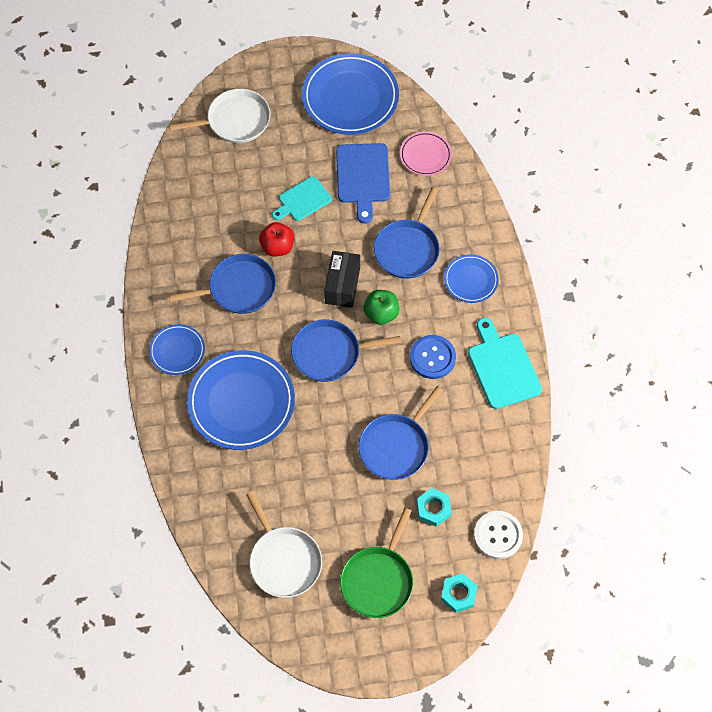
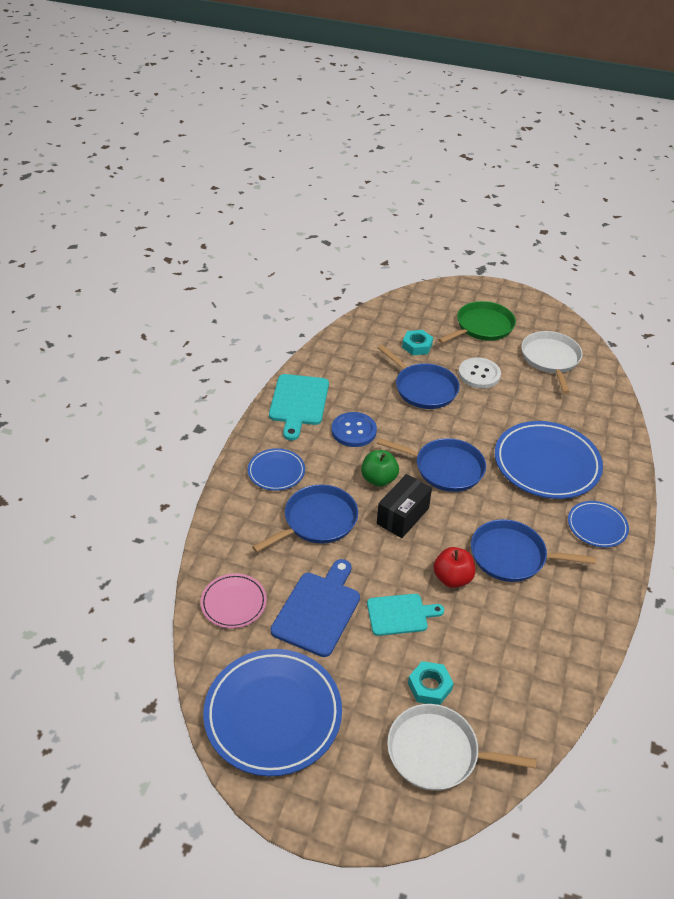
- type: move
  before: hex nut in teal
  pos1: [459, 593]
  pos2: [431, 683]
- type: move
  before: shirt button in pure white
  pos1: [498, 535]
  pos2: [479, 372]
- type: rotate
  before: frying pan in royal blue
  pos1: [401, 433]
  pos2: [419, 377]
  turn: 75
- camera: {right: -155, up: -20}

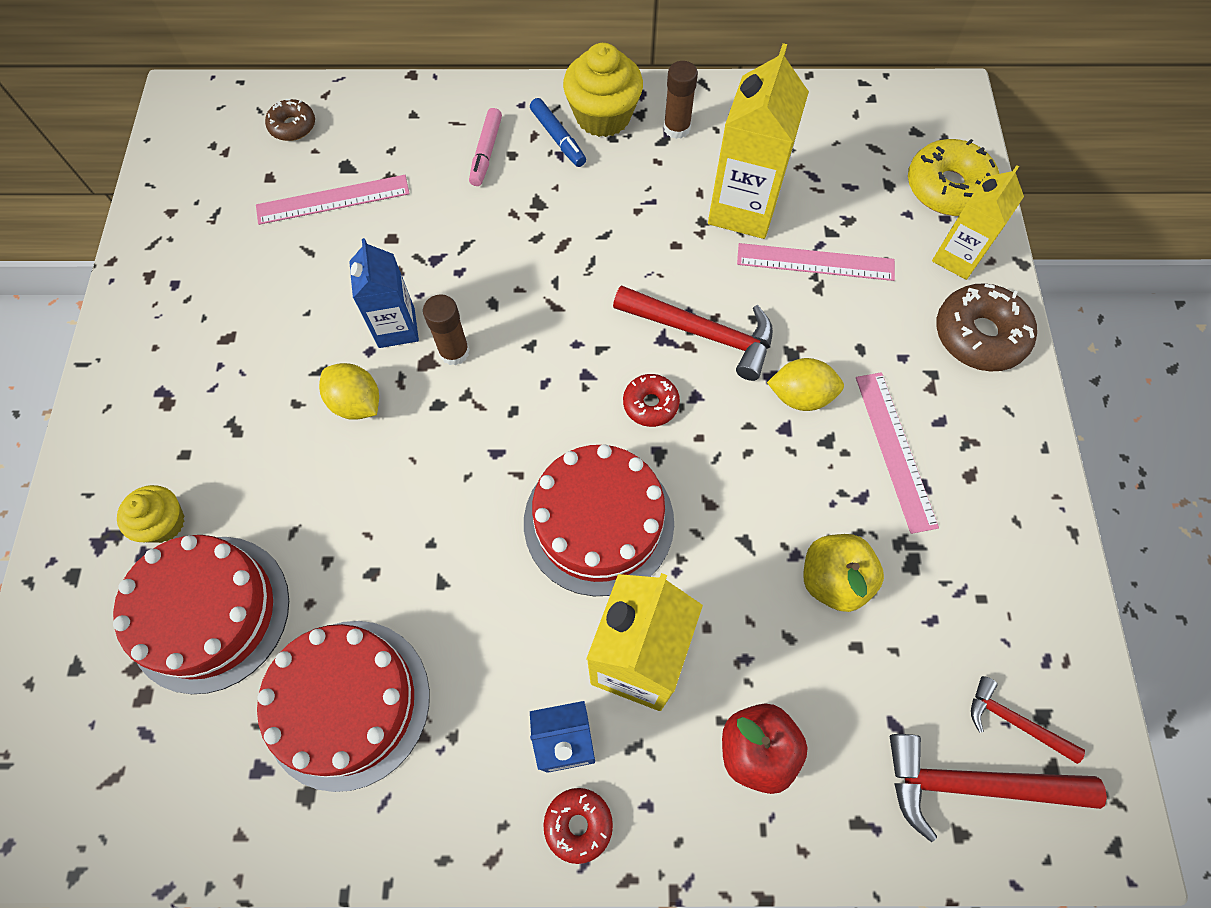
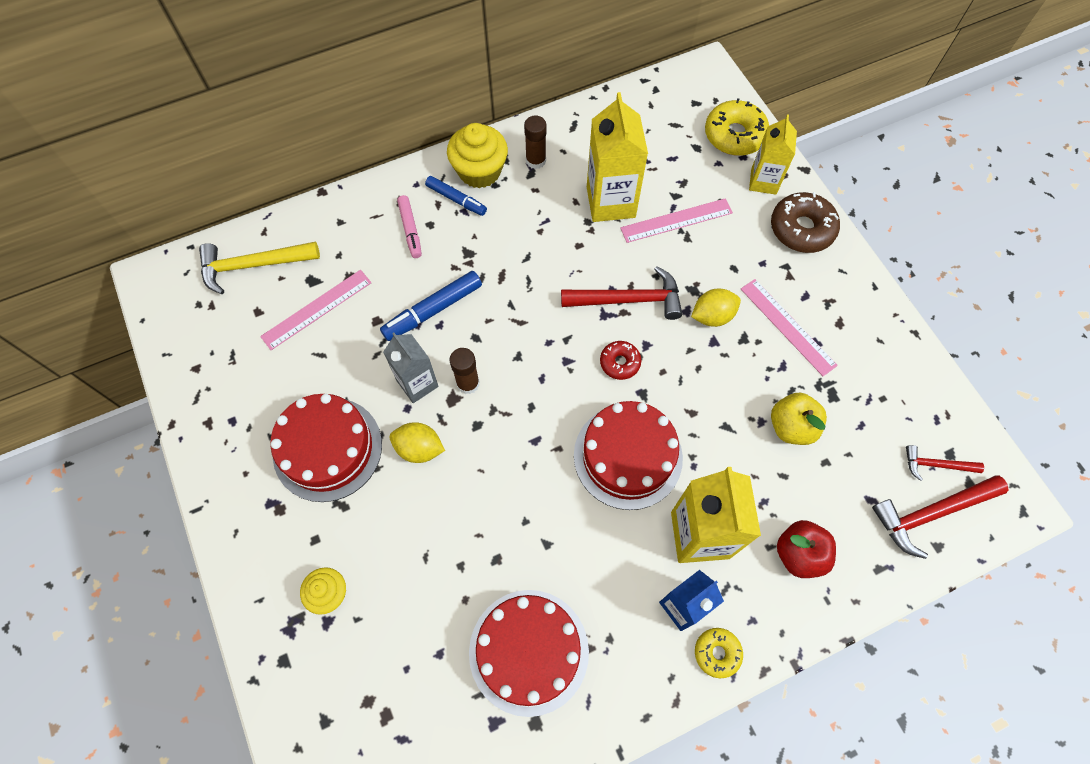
- type: insert
  after: marker in royal blue
  pos2: [431, 306]
- type: move
  before: cake in crimson
  pos1: [201, 614]
  pos2: [326, 448]
- type: replace
  before: glazed donut in brown
  after: claw hammer in golden
  pos1: [290, 120]
  pos2: [259, 268]
- type: recolor
  before: milk carton in royal blue
  after: milk carton in gray
  pos1: [384, 293]
  pos2: [411, 368]
- type: recolor
  before: glazed donut in crimson
  after: glazed donut in golden
  pos1: [578, 826]
  pos2: [719, 653]
- camera: {right: -25, up: 0}

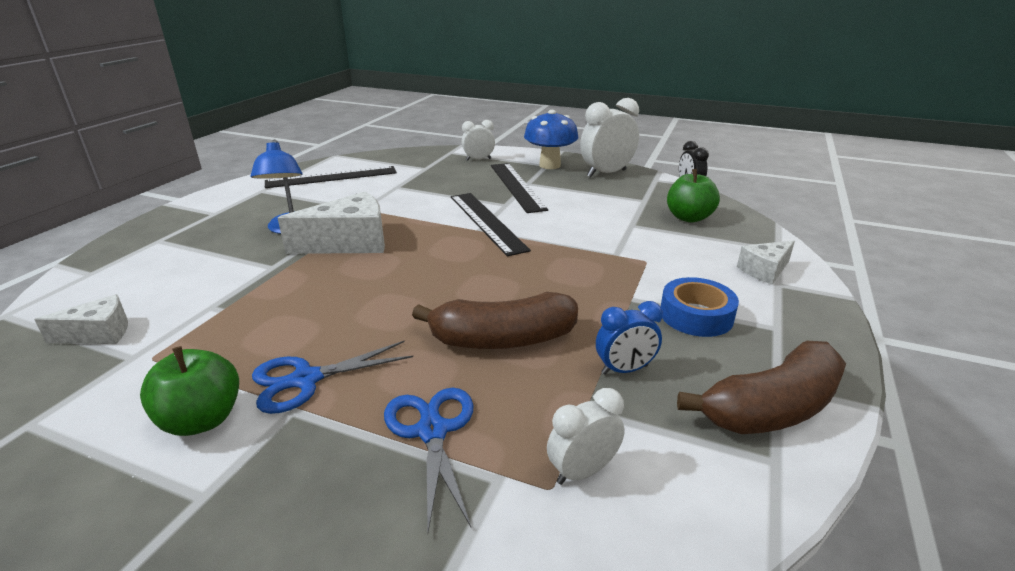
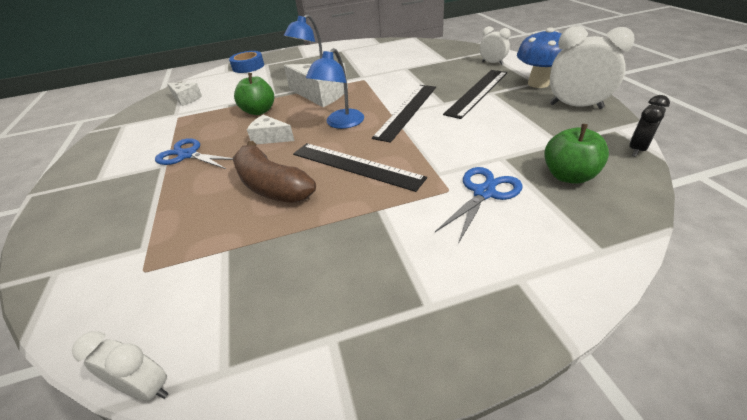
- type: delete
  before: bedside clock in royal blue
  pos1: [629, 338]
- type: delete
  before: toy banana in brown
  pos1: [761, 387]
- type: insert
  after: desk lamp in royal blue
  pos2: [335, 88]
- type: move
  before: apple fruit in leaf-green
  pos1: [189, 391]
  pos2: [254, 94]
- type: move
  before: measuring stick in black
  pos1: [331, 177]
  pos2: [360, 167]
- type: move
  before: shears in royal blue
  pos1: [429, 460]
  pos2: [478, 205]
- type: move
  before: bedside clock in pure white
  pos1: [586, 436]
  pos2: [120, 366]
- type: move
  before: tape in royal blue
  pos1: [700, 307]
  pos2: [246, 62]
- type: move
  before: cheese in pure white
  pos1: [766, 262]
  pos2: [271, 129]
- camera: {right: 55, up: 10}

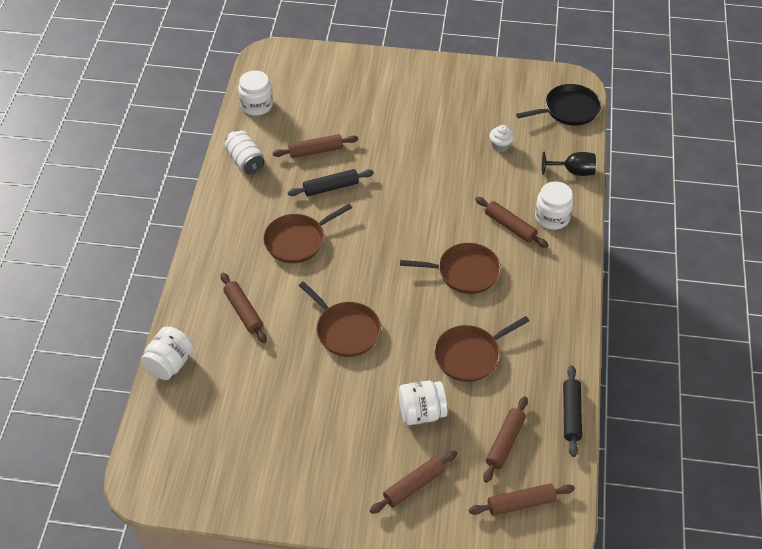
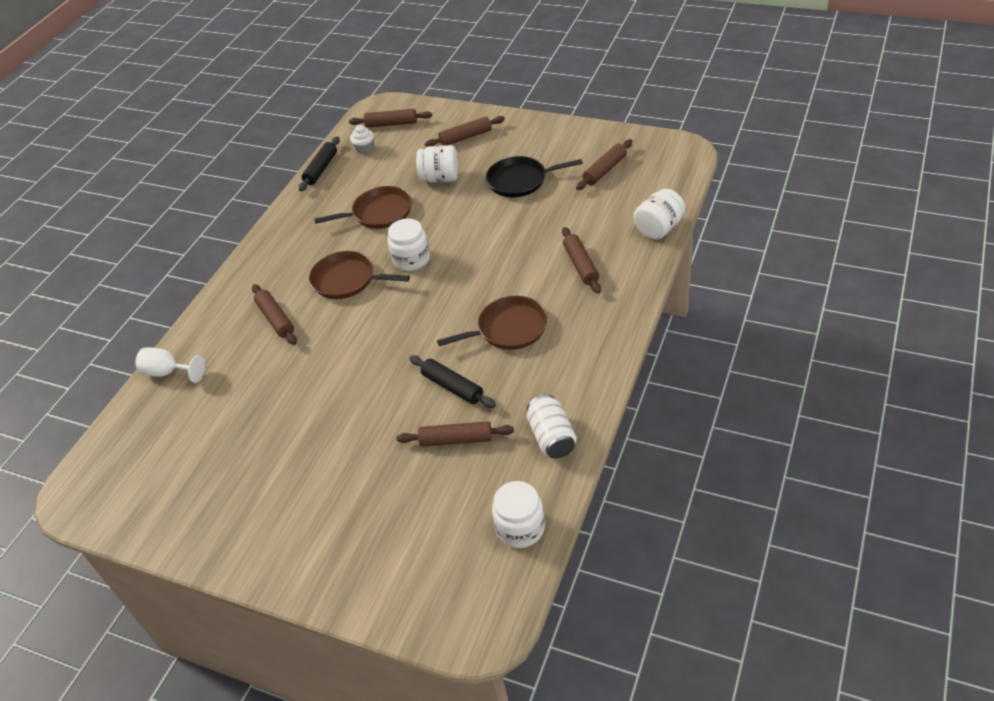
- type: delete
  before: frying pan in brown
  pos1: [340, 319]
- type: move
  before: dough roller in brown
  pos1: [505, 439]
  pos2: [604, 164]
- type: move
  before: cupcake in pure white
  pos1: [502, 138]
  pos2: [362, 139]
- type: move
  before: frying pan in black
  pos1: [558, 105]
  pos2: [534, 176]
- type: move
  before: preserve jar in pure white
  pos1: [554, 205]
  pos2: [408, 244]
- type: recolor
  before: wine glass in black
  after: wine glass in pure white
  pos1: [569, 164]
  pos2: [170, 365]
- type: rotate
  before: dough roller in black
  pos1: [330, 182]
  pos2: [452, 381]
  turn: 45
- camera: {right: -160, up: -5}

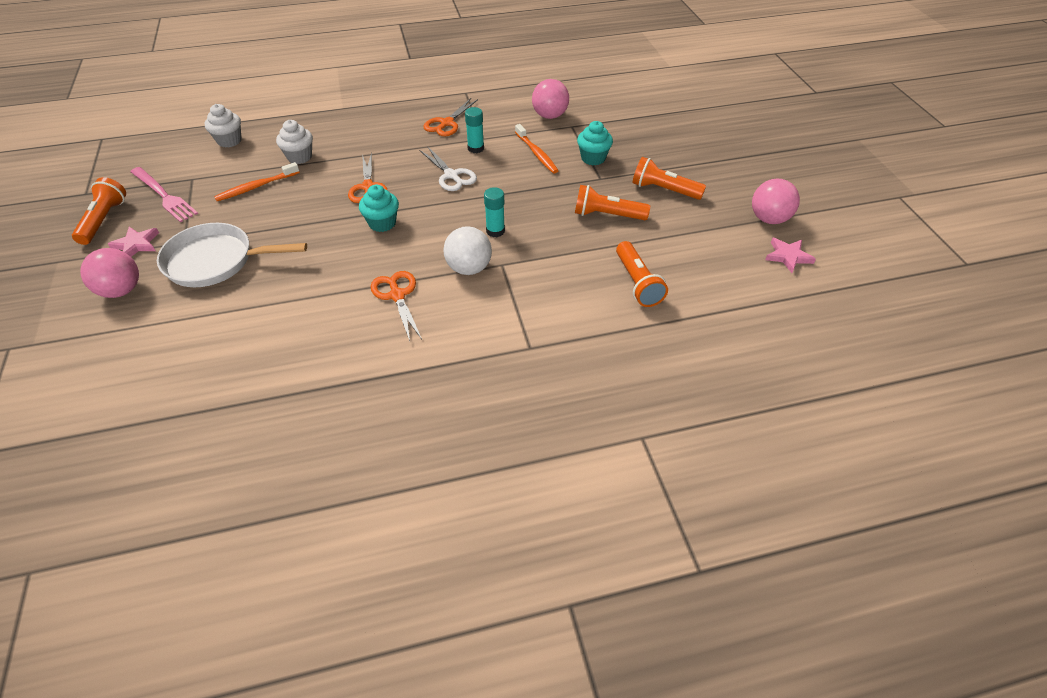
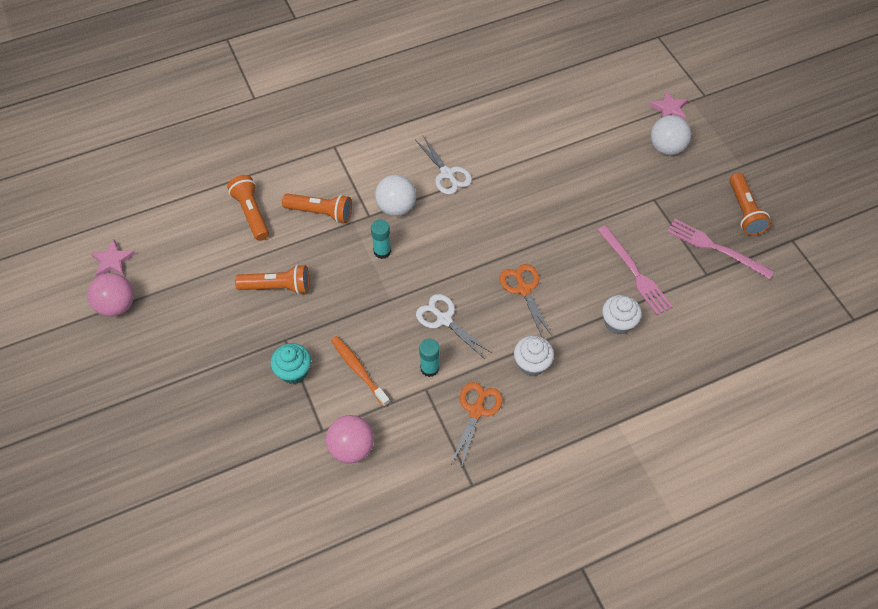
- type: delete
  before: frying pan in pure white
  pos1: [232, 255]
- type: delete
  before: cupcake in teal
  pos1: [379, 208]
- type: move
  before: five-pointed star in pink
  pos1: [133, 242]
  pos2: [668, 105]
- type: move
  before: cupcake in pure white
  pos1: [223, 126]
  pos2: [534, 356]
- type: move
  before: torch in orange-coloured
  pos1: [669, 178]
  pos2: [317, 208]
- type: replace
  before: toothbrush in orange-coloured
  after: dinner fork in pink
  pos1: [257, 181]
  pos2: [635, 270]
- type: recolor
  before: play ball in pink
  after: play ball in pure white
  pos1: [109, 273]
  pos2: [671, 135]
- type: recolor
  before: shears in orange-coloured
  after: shears in pure white
  pos1: [396, 306]
  pos2: [443, 165]
- camera: {right: 170, up: 10}

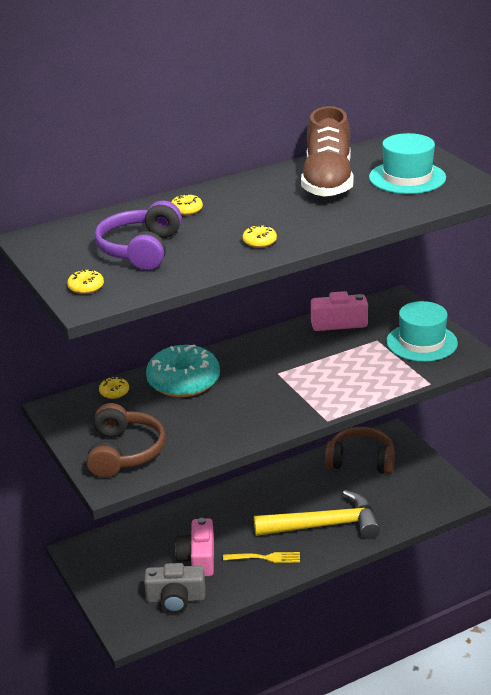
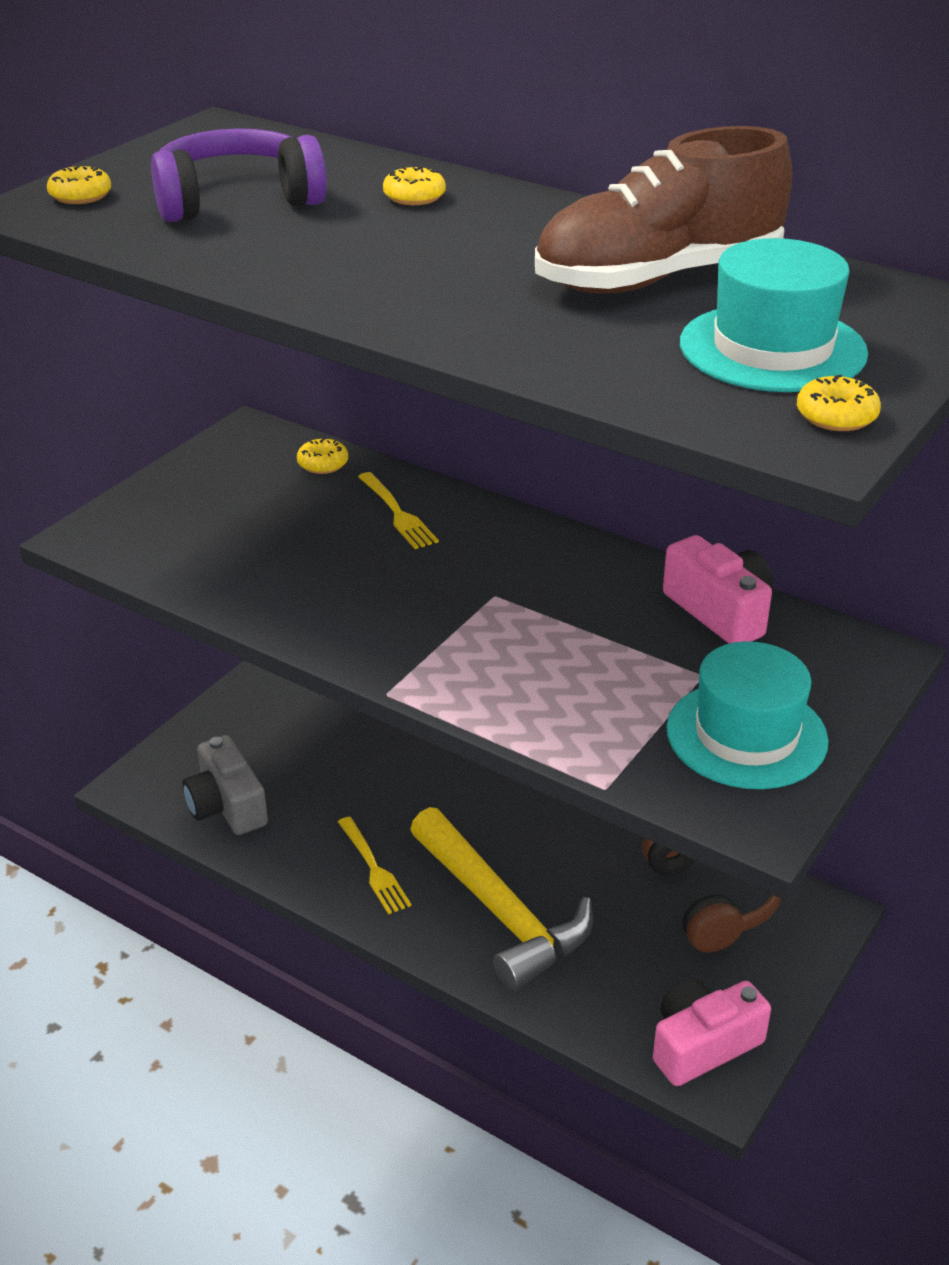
- type: delete
  before: headphones in brown
  pos1: [126, 440]
- type: move
  before: compact camera in pink
  pos1: [194, 547]
  pos2: [712, 1032]
- type: move
  before: glazed donut in golden
  pos1: [260, 236]
  pos2: [839, 403]
- type: replace
  before: glazed donut in teal
  after: dinner fork in golden
  pos1: [183, 371]
  pos2: [398, 510]
- camera: {right: 60, up: 5}

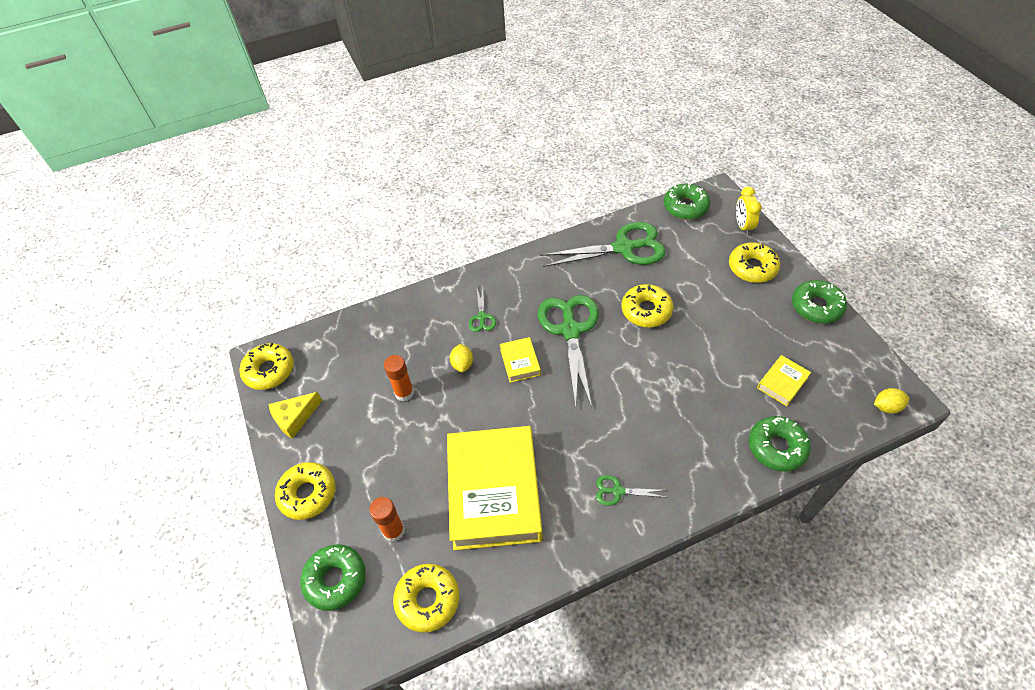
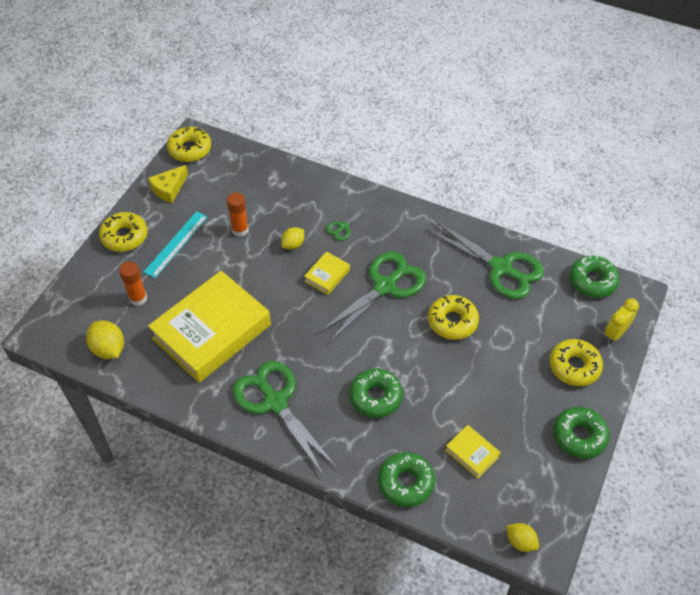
- type: insert
  after: measuring stick in teal
  pos2: [175, 244]
- type: move
  before: glazed donut in leaf-green
  pos1: [333, 577]
  pos2: [376, 393]
- type: replace
  before: glazed donut in golden
  after: toy lemon in golden
  pos1: [426, 598]
  pos2: [105, 340]
- type: rotate
  before: cheese in golden
  pos1: [295, 415]
  pos2: [168, 184]
  turn: -60
- type: rotate
  before: book in golden
  pos1: [784, 380]
  pos2: [473, 452]
  turn: 45
- type: resize
  before: shears in leaf-green
  pos1: [630, 490]
  pos2: [285, 418]
  scale: 2.21
- camera: {right: 45, up: 0}

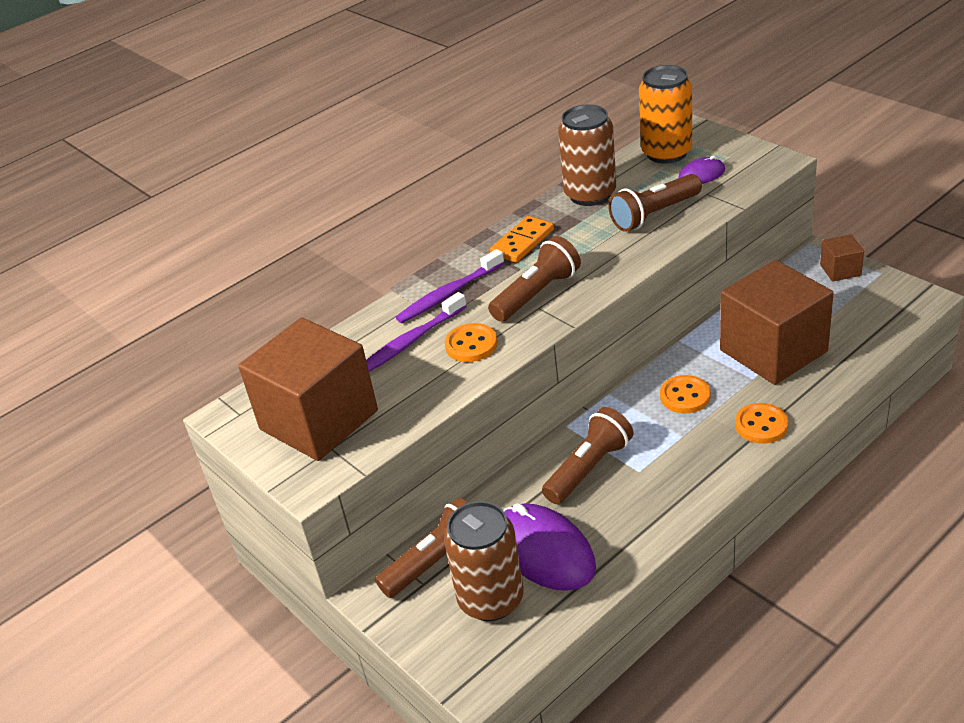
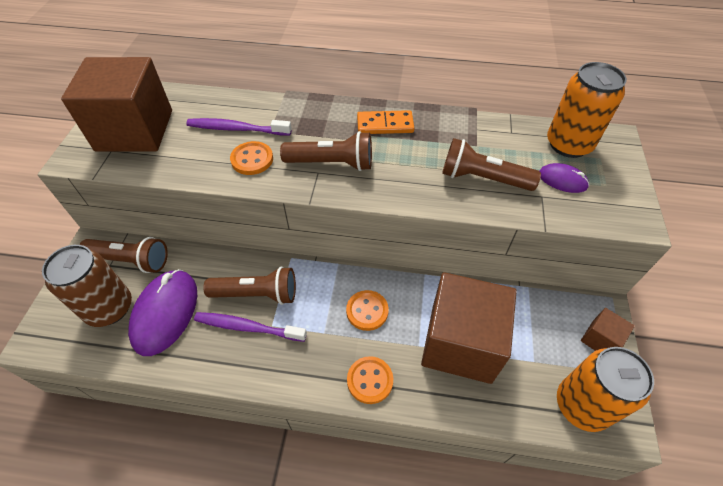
- type: delete
  before: soda can in brown
  pos1: [587, 155]
- type: insert
  after: soda can in orange-coloured
  pos2: [605, 389]
- type: move
  before: toothbrush in violet
  pos1: [449, 286]
  pos2: [250, 327]
- camera: {right: 45, up: 15}

